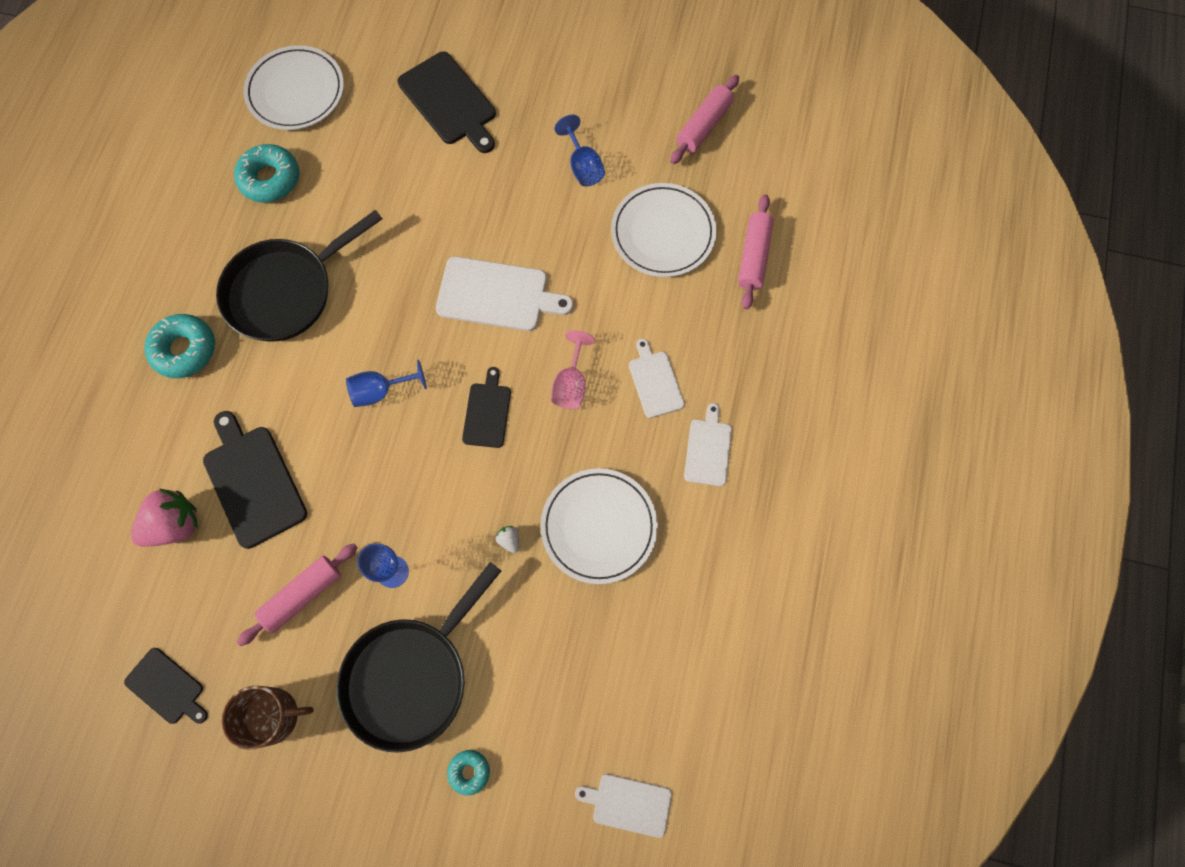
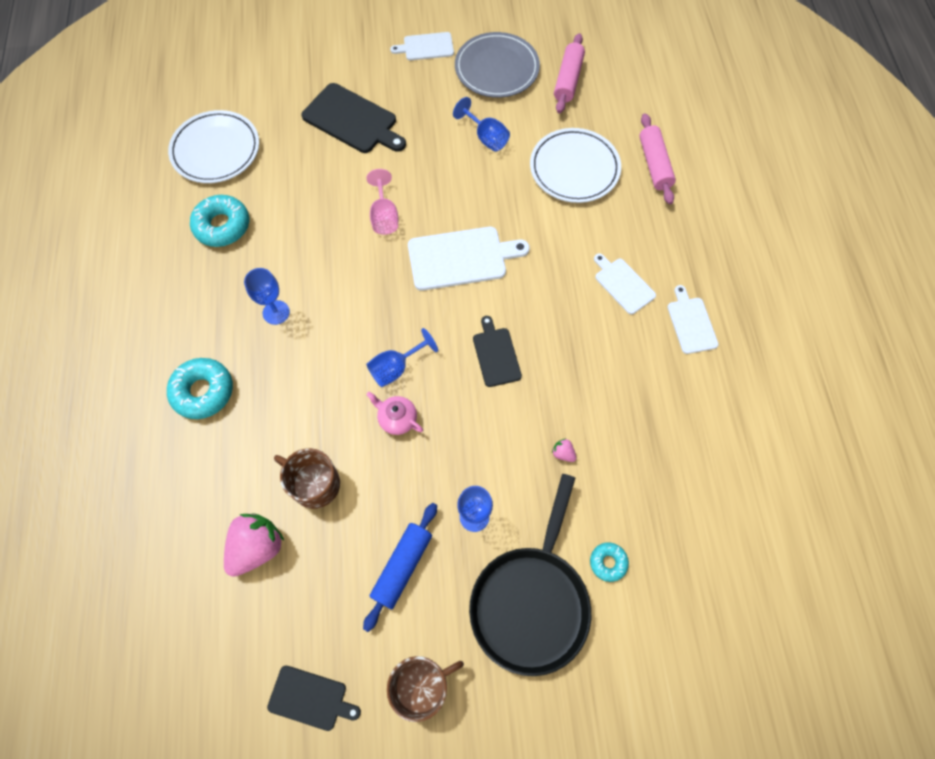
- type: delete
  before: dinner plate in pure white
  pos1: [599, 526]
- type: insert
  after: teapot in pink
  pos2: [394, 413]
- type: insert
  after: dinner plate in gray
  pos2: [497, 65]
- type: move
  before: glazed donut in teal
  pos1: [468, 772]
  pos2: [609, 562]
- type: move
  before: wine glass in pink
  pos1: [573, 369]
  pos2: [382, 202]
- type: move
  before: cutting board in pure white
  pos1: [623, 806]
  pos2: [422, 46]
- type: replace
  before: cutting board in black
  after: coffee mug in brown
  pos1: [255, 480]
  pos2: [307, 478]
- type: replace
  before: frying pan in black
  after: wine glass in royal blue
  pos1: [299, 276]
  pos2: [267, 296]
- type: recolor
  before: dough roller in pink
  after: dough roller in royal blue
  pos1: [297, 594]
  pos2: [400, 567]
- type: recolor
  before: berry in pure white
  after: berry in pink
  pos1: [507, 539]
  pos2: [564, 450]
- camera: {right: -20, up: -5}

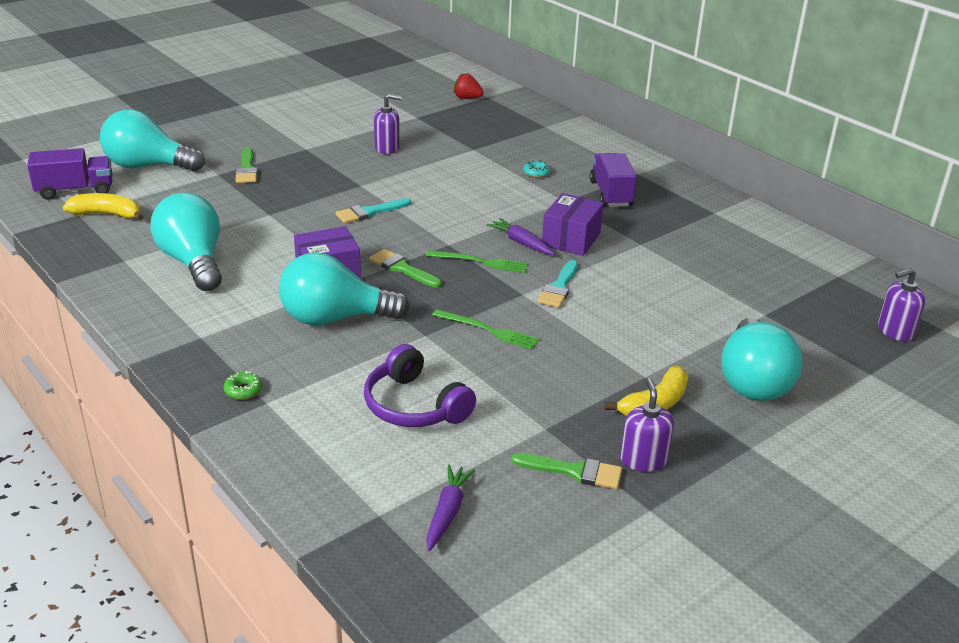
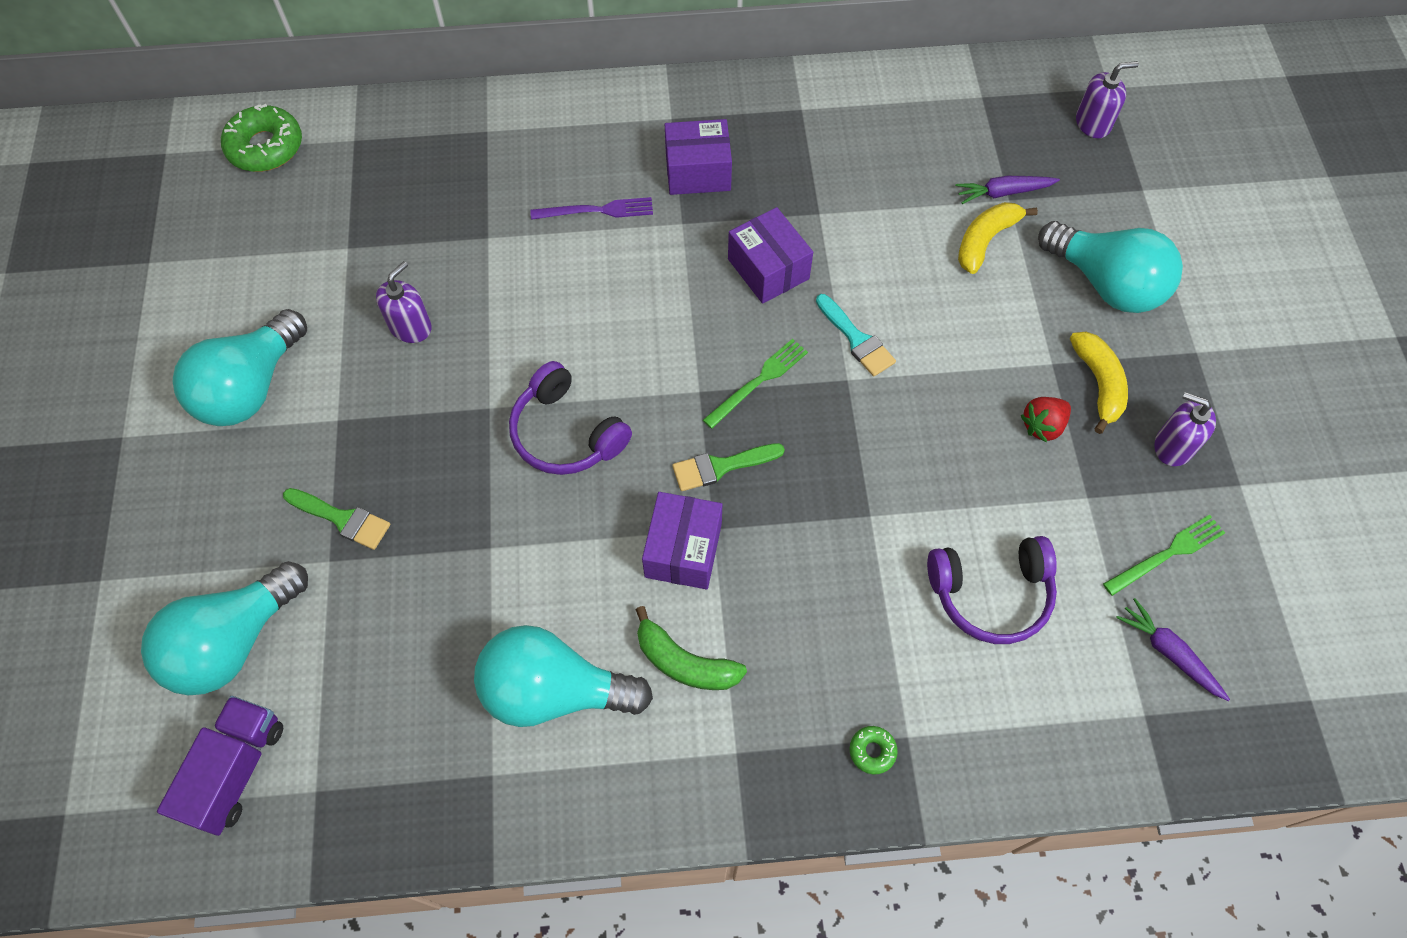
- type: delete
  before: paint brush in leaf-green
  pos1: [566, 471]
- type: insert
  after: glazed donut in leaf-green
  pos2: [261, 138]
- type: insert
  after: toy banana in leaf-green
  pos2: [691, 648]
- type: move
  before: toy banana in golden
  pos1: [103, 207]
  pos2: [998, 238]
- type: move
  before: bulb in teal
  pos1: [344, 288]
  pos2: [240, 367]
- type: move
  before: dinner fork in leaf-green
  pos1: [485, 329]
  pos2: [1164, 555]
- type: move
  before: berry in crimson
  pos1: [469, 86]
  pos2: [1045, 420]
- type: move
  before: toy carrot in violet
  pos1: [520, 236]
  pos2: [1007, 190]
- type: replace
  before: paint brush in teal
  after: headphones in violet
  pos1: [373, 210]
  pos2: [570, 418]
- type: replace
  before: glazed donut in teal
  after: dinner fork in violet
  pos1: [536, 169]
  pos2: [591, 208]
- type: replace
  before: lorry in violet
  after: parcel in violet
  pos1: [613, 180]
  pos2: [698, 157]
- type: rotate
  before: soap pump in violet
  pos1: [901, 304]
  pos2: [1107, 99]
  turn: -120
- camera: {right: -55, up: 30}

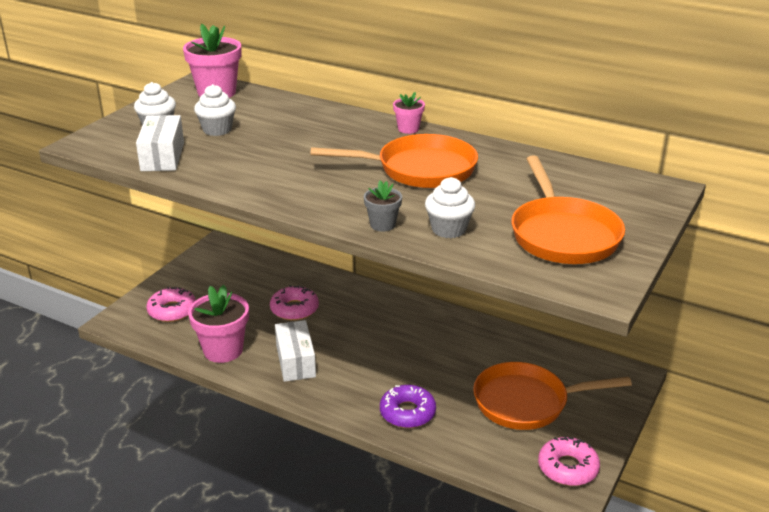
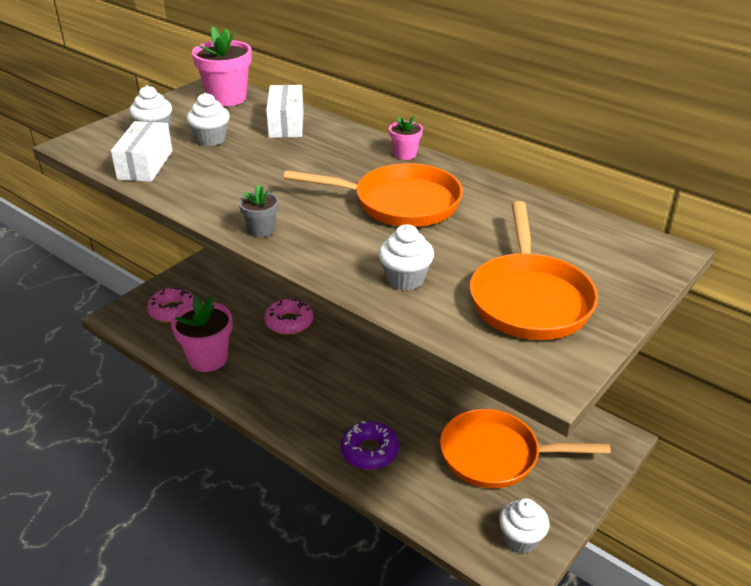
- type: move
  before: parcel in pure white
  pos1: [295, 351]
  pos2: [285, 111]
- type: move
  before: potted plant in gray
  pos1: [383, 206]
  pos2: [259, 211]
- type: replace
  before: glazed donut in pink
  after: cupcake in pure white
  pos1: [569, 461]
  pos2: [524, 525]
- camera: {right: 10, up: 5}

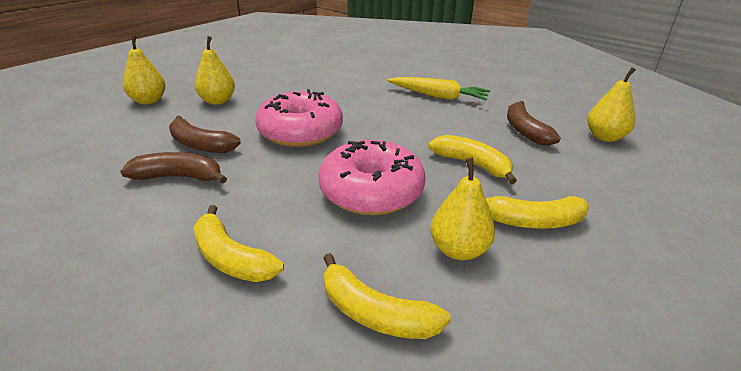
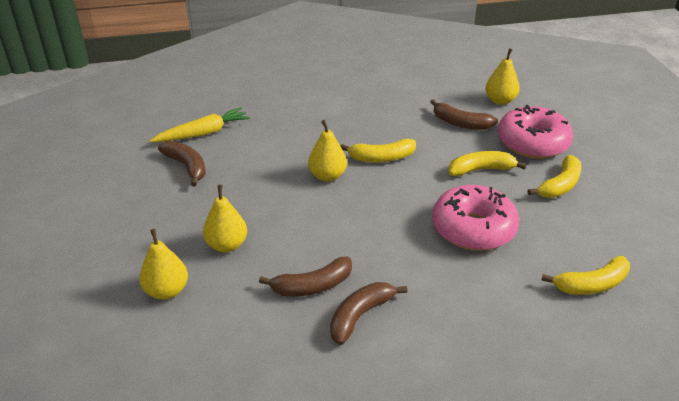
- type: insert
  after: toy banana in brown
  pos2: [182, 163]
- type: move
  before: toy banana in golden
  pos1: [239, 243]
  pos2: [378, 150]
- type: move
  before: glazed donut in pink
  pos1: [299, 118]
  pos2: [535, 132]
- type: move
  before: toy carrot in golden
  pos1: [438, 88]
  pos2: [200, 124]
- type: move
  before: toy pear in golden
  pos1: [462, 208]
  pos2: [327, 151]
- camera: {right: -50, up: 5}

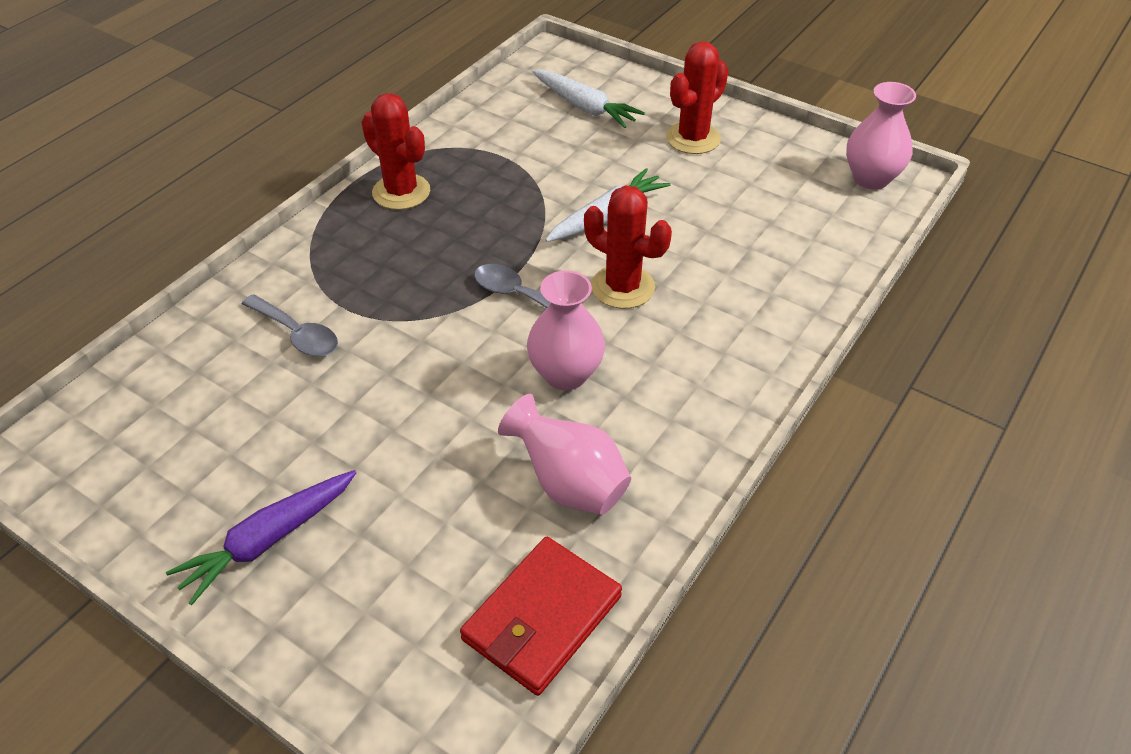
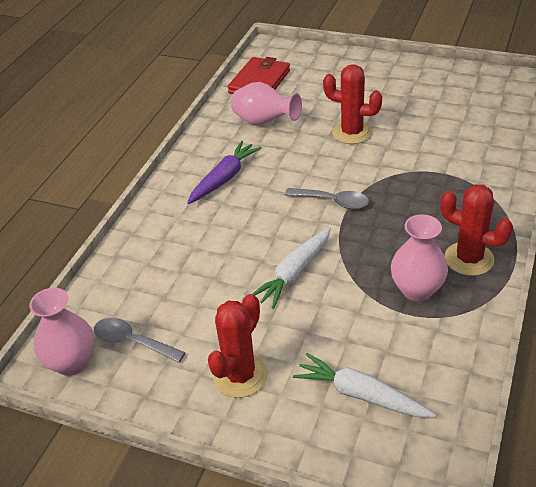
- type: move
  before: toy carrot in violet
  pos1: [261, 537]
  pos2: [224, 172]
- type: move
  before: tablespoon in gray
  pos1: [290, 325]
  pos2: [140, 340]
- type: move
  before: tall vase in pink
  pos1: [566, 330]
  pos2: [419, 257]
- type: move
  before: cactus in crimson
  pos1: [628, 247]
  pos2: [352, 104]
- camera: {right: 170, up: -5}

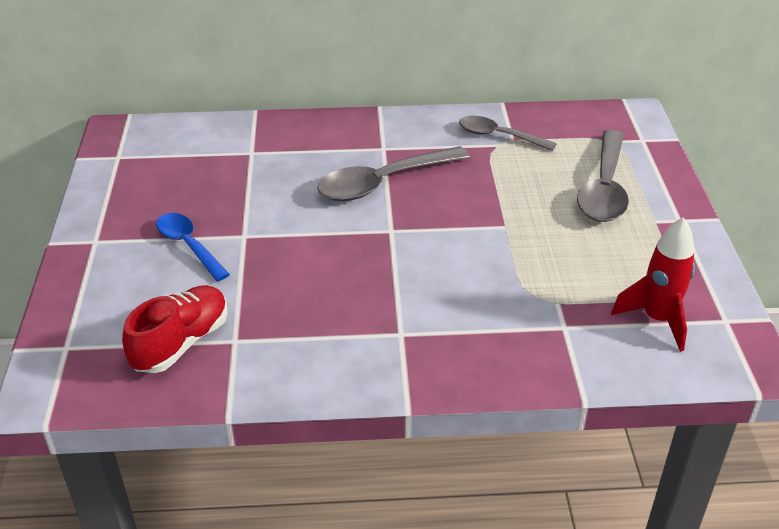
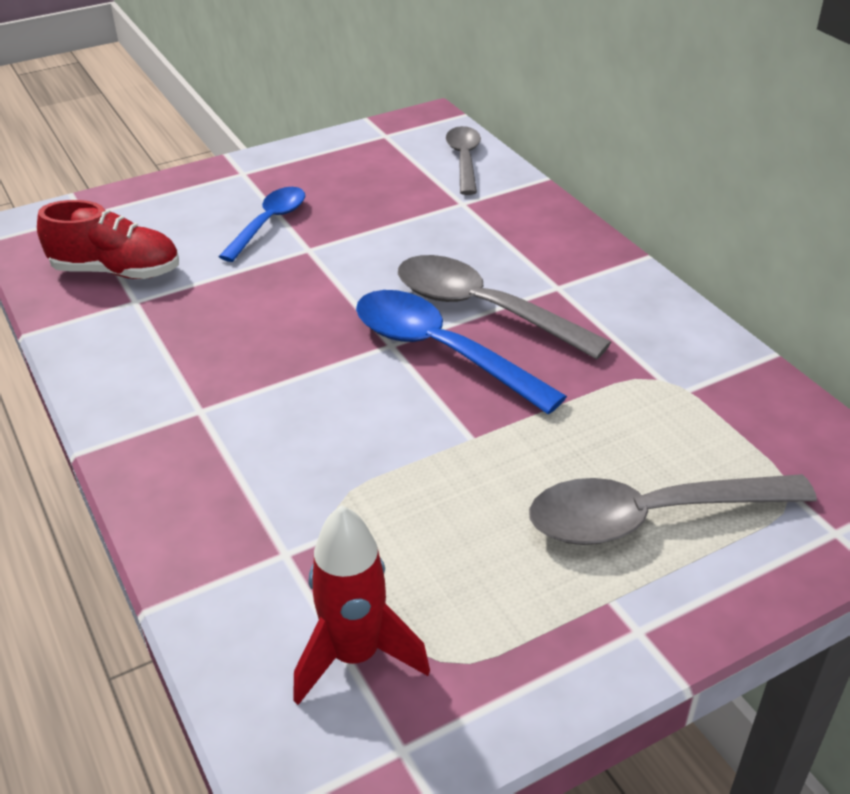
- type: insert
  after: tablespoon in royal blue
  pos2: [461, 352]
- type: move
  before: tablespoon in gray
  pos1: [508, 133]
  pos2: [463, 160]
- camera: {right: 65, up: 0}

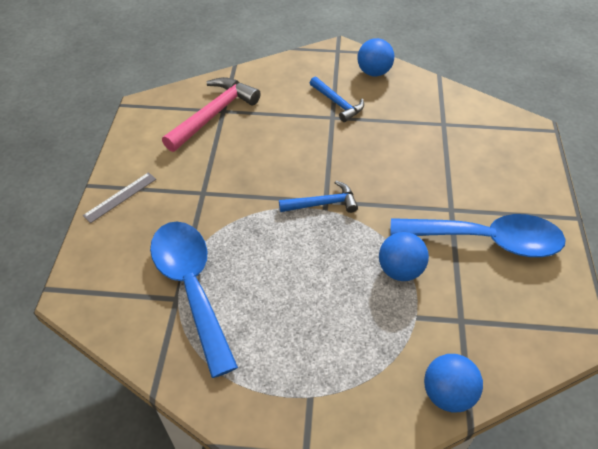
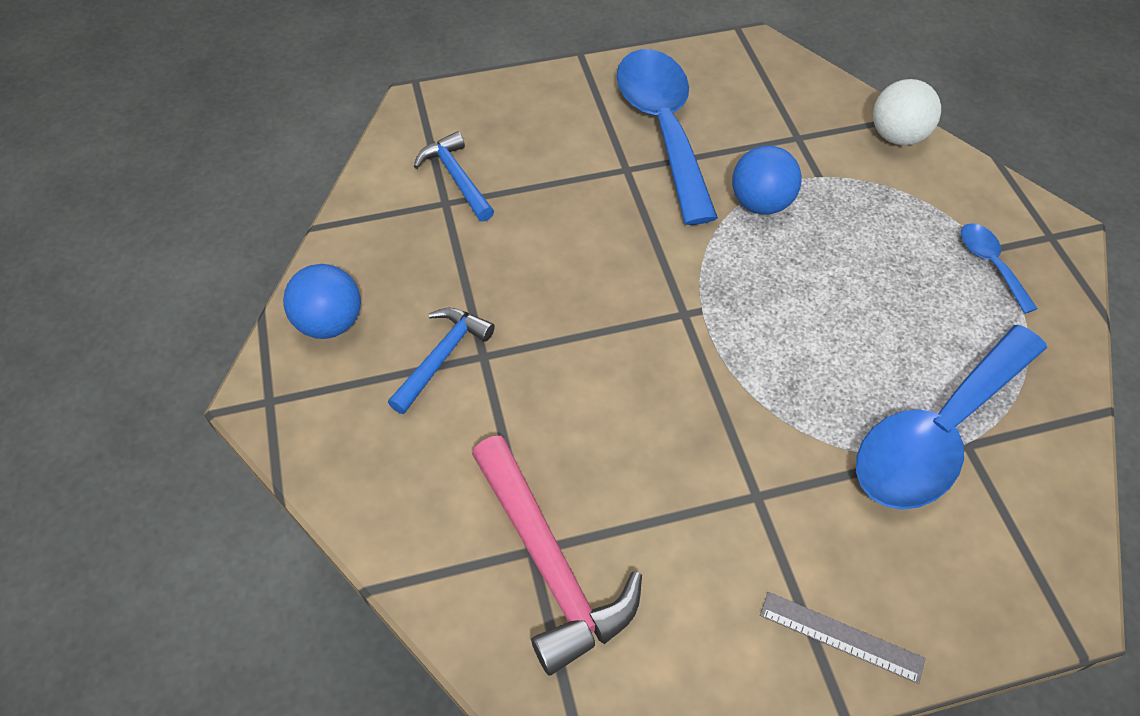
- type: insert
  after: tablespoon in royal blue
  pos2: [999, 268]
- type: move
  before: claw hammer in royal blue
  pos1: [318, 197]
  pos2: [454, 176]
- type: recolor
  before: play ball in royal blue
  after: play ball in pure white
  pos1: [453, 383]
  pos2: [907, 112]
- type: rotate
  before: claw hammer in pink
  pos1: [211, 114]
  pos2: [557, 556]
  turn: -135
- camera: {right: -110, up: 5}

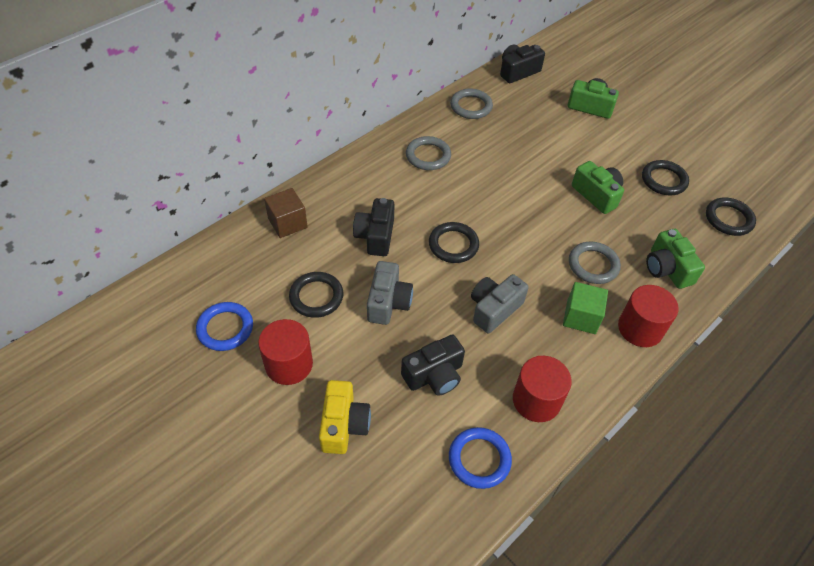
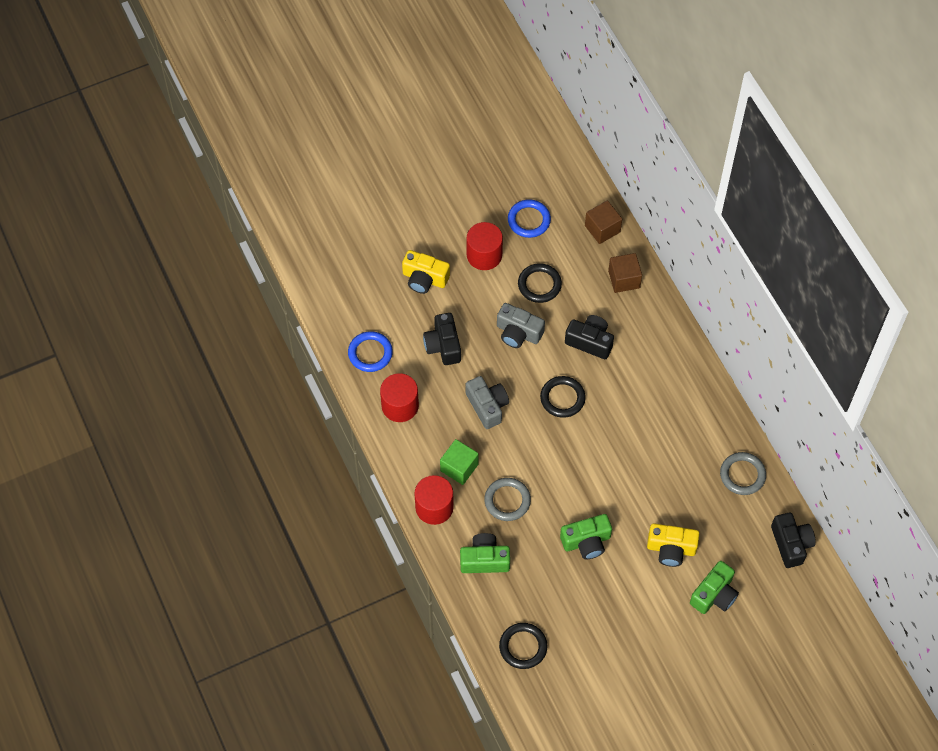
- type: delete
  before: torus in gray
  pos1: [428, 153]
- type: delete
  before: torus in black
  pos1: [665, 177]
- type: insert
  after: cube in brown
  pos2: [603, 222]
- type: insert
  after: compact camera in golden
  pos2: [673, 545]
- camera: {right: 110, up: 10}

